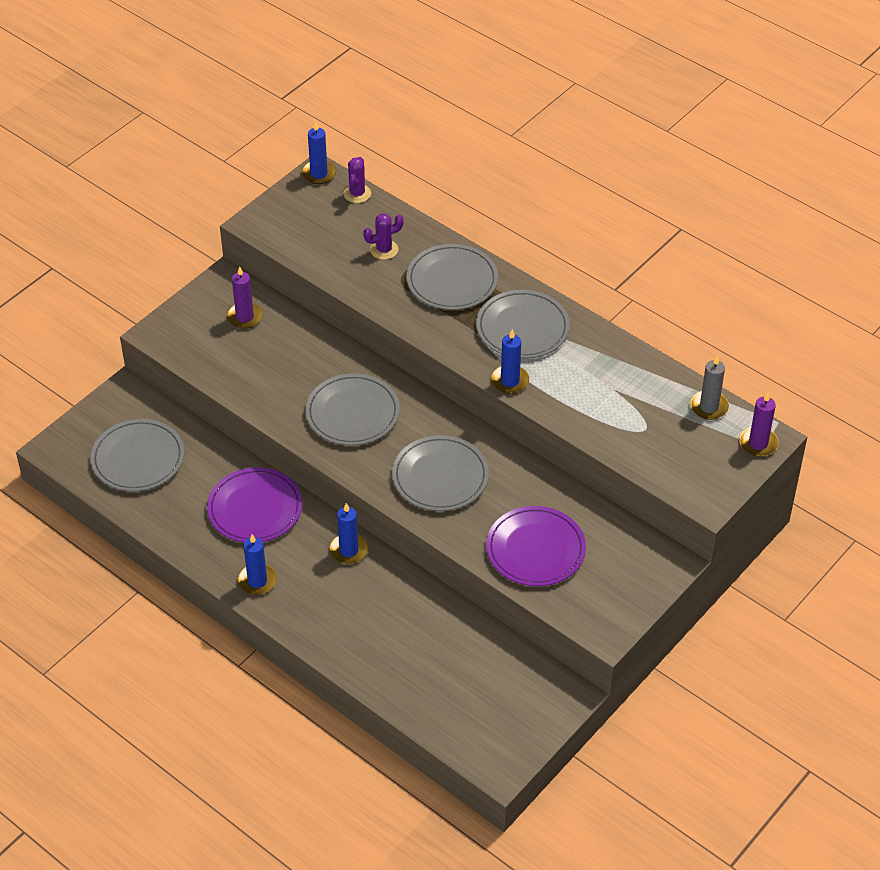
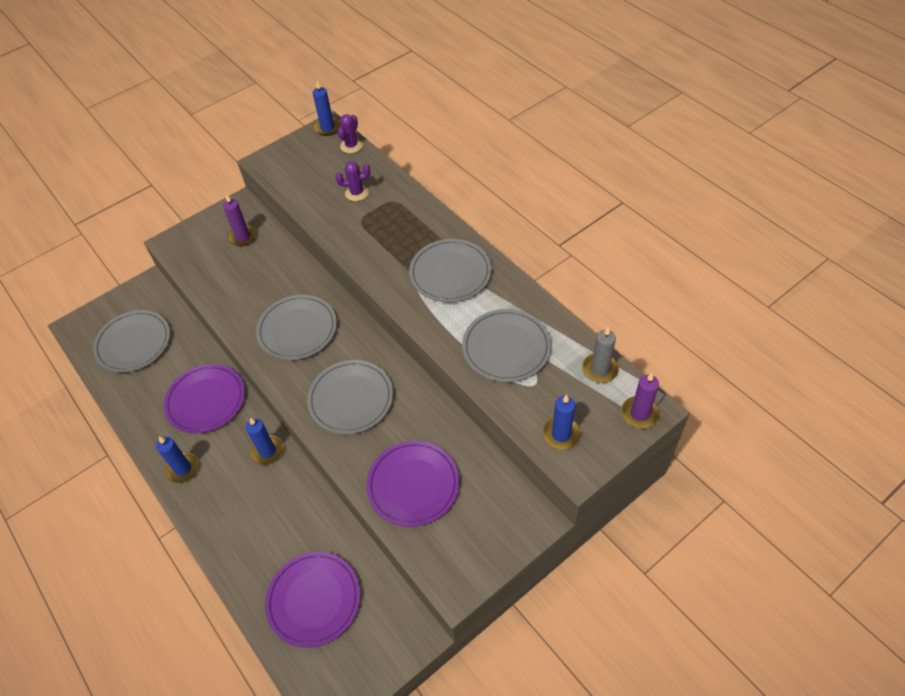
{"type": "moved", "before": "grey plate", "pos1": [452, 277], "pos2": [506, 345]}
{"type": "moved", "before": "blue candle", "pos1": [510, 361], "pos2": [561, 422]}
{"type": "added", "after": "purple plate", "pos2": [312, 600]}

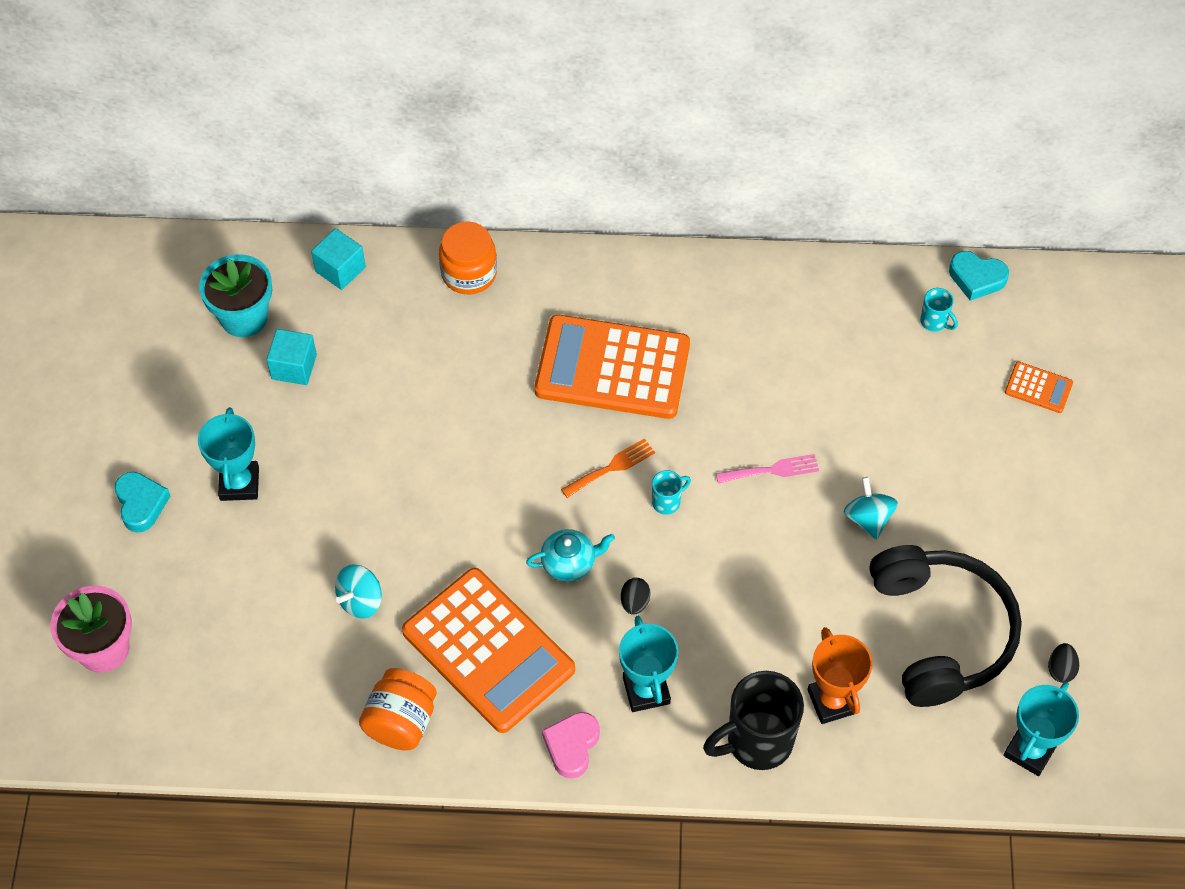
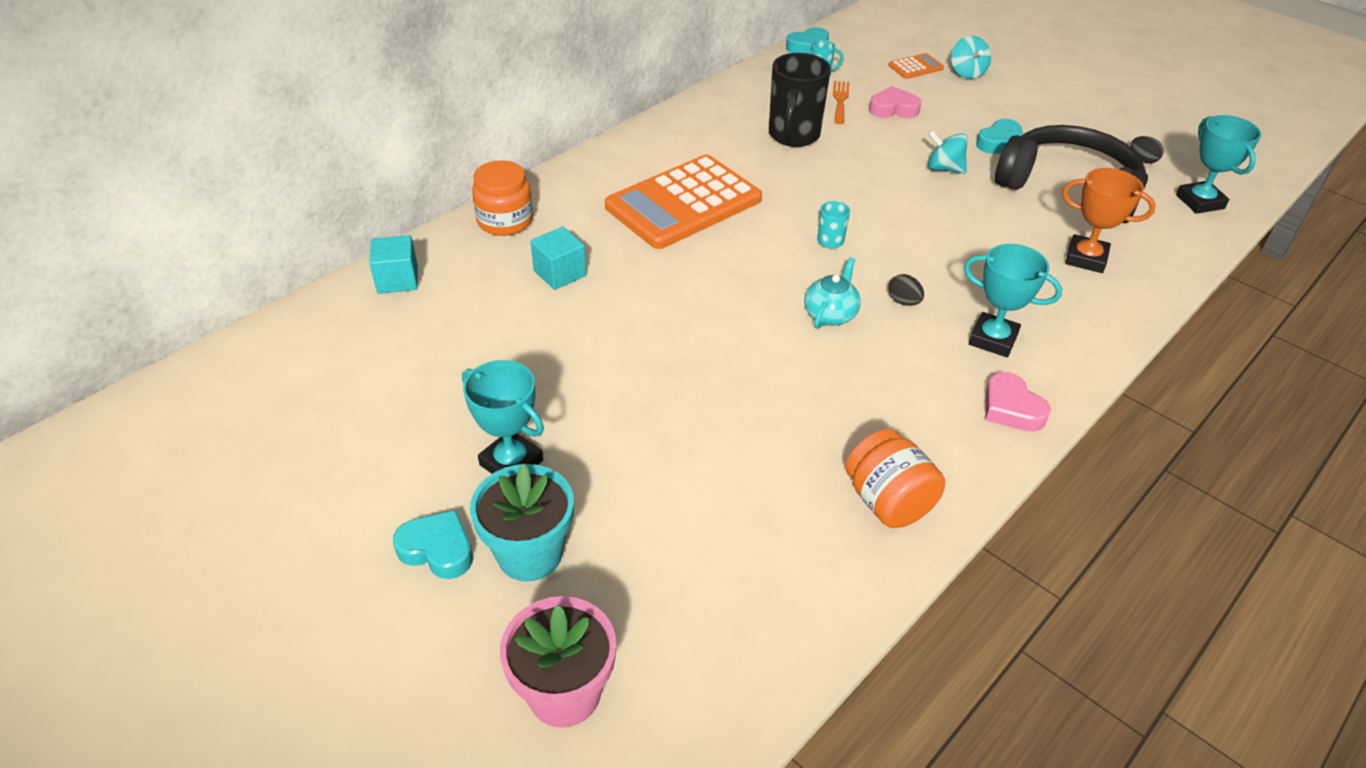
{"type": "moved", "before": "turquoise flower pot", "pos1": [235, 295], "pos2": [522, 522]}
{"type": "moved", "before": "turquoise cube", "pos1": [292, 357], "pos2": [558, 258]}
{"type": "moved", "before": "orange fork", "pos1": [608, 468], "pos2": [841, 102]}
{"type": "removed", "before": "pink fork", "pos1": [767, 469]}
{"type": "moved", "before": "turquoise spinning top", "pos1": [358, 591], "pos2": [971, 57]}
{"type": "removed", "before": "orange calculator", "pos1": [488, 650]}
{"type": "moved", "before": "black mug", "pos1": [753, 720], "pos2": [800, 100]}
{"type": "added", "after": "pink heart", "pos2": [895, 102]}
{"type": "added", "after": "turquoise heart", "pos2": [999, 136]}

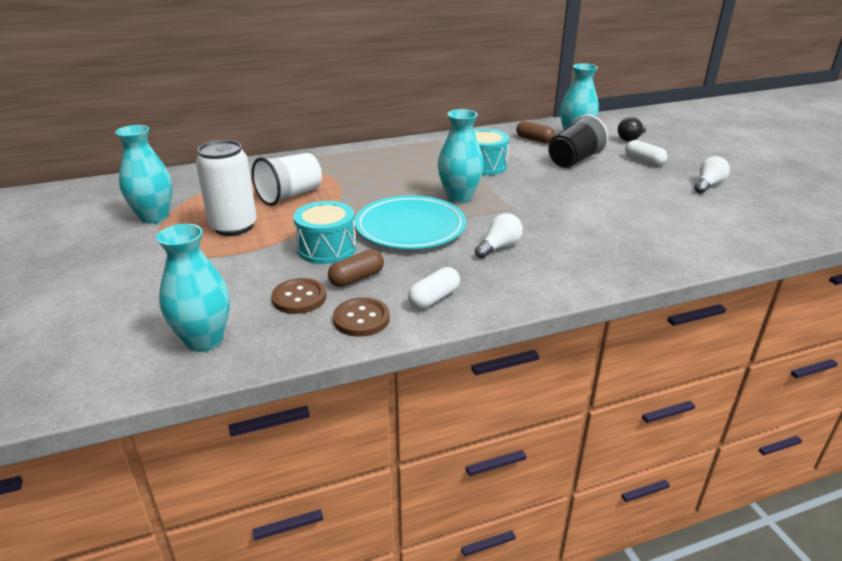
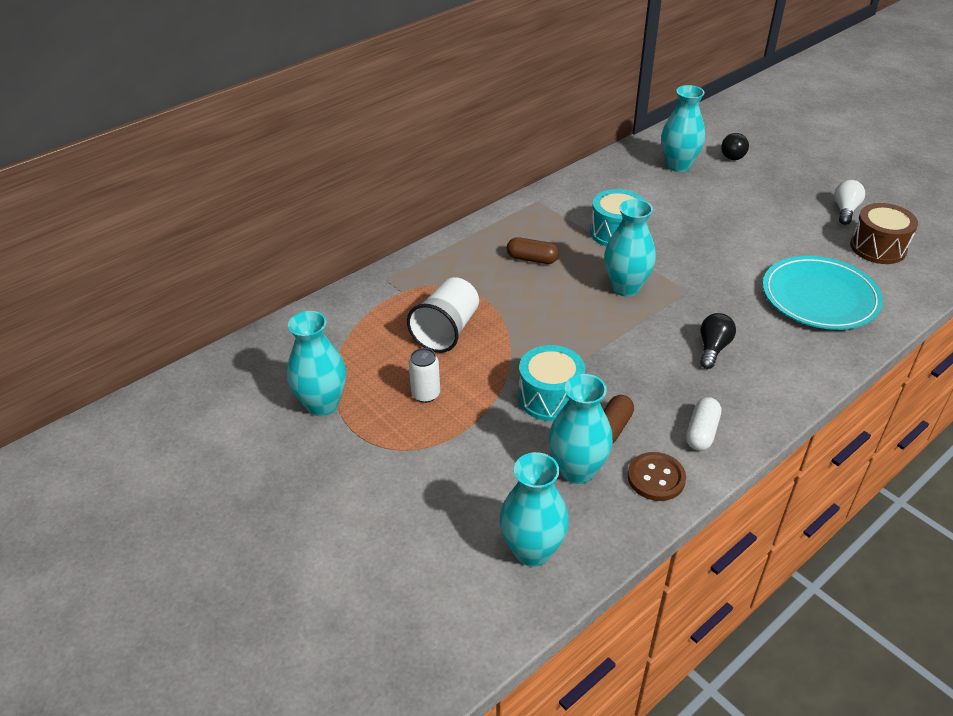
{"type": "removed", "before": "black cup", "pos1": [578, 141]}
{"type": "moved", "before": "brown capsule", "pos1": [535, 132], "pos2": [533, 250]}
{"type": "resized", "before": "white can", "pos1": [226, 188], "pos2": [424, 375], "scale": 0.54}
{"type": "removed", "before": "white capsule", "pos1": [646, 153]}
{"type": "moved", "before": "turquoise plate", "pos1": [410, 222], "pos2": [823, 293]}
{"type": "recoloured", "before": "white light bulb", "after": "black light bulb", "pos1": [499, 235], "pos2": [718, 341]}
{"type": "replaced", "before": "brown button", "after": "turquoise vase", "pos1": [298, 296], "pos2": [581, 429]}
{"type": "added", "after": "brown drum", "pos2": [884, 233]}

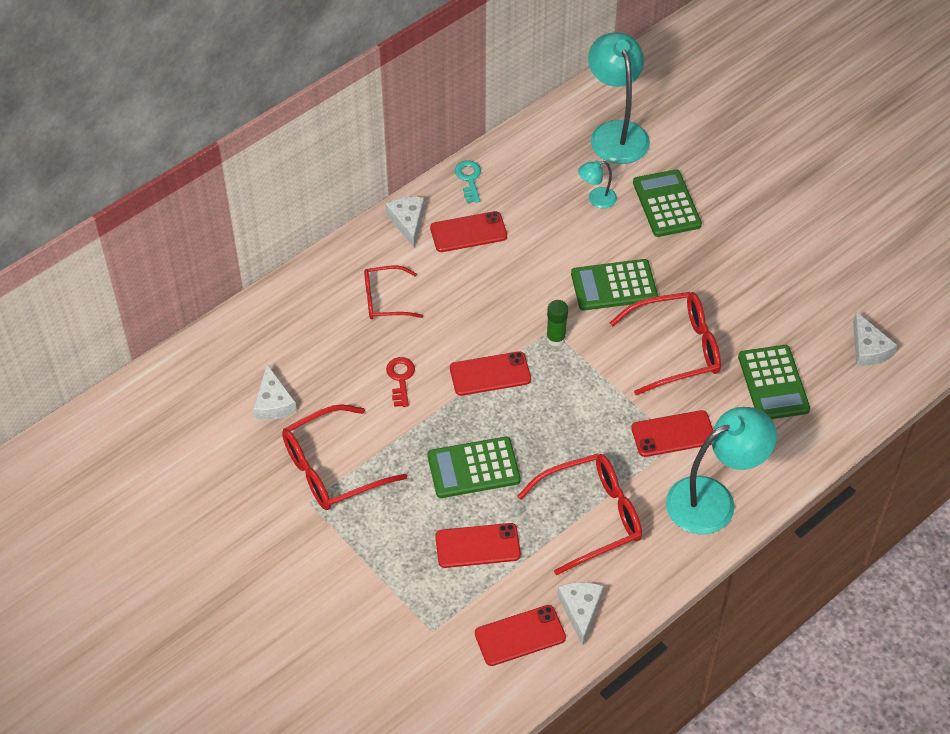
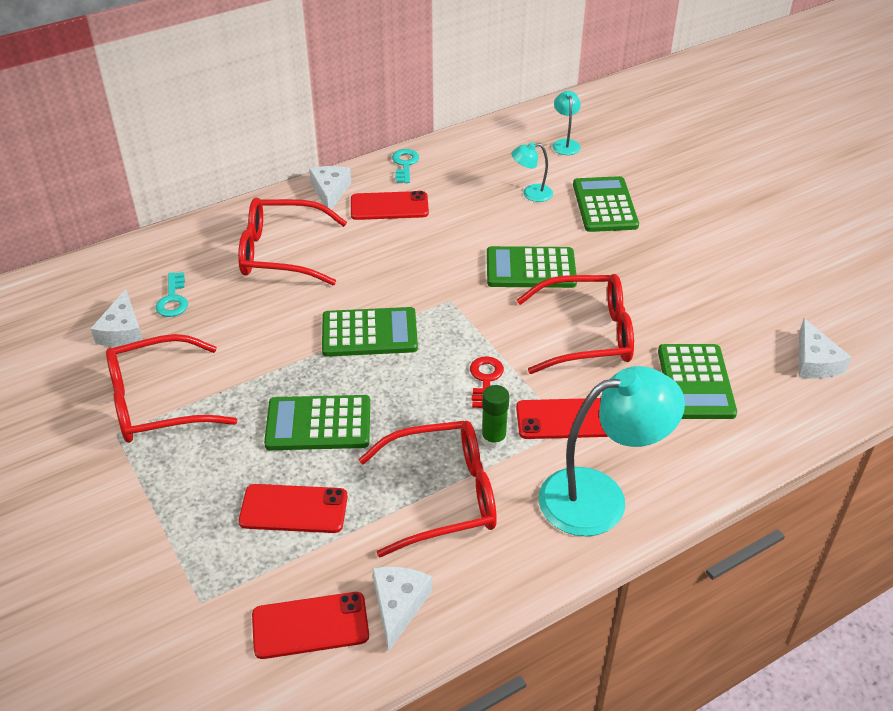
{"type": "resized", "before": "turquoise lamp", "pos1": [619, 98], "pos2": [567, 123], "scale": 0.46}
{"type": "resized", "before": "red glasses", "pos1": [393, 292], "pos2": [292, 241], "scale": 1.61}
{"type": "moved", "before": "green glue stick", "pos1": [557, 323], "pos2": [495, 417]}
{"type": "replaced", "before": "red phone", "after": "green calculator", "pos1": [490, 373], "pos2": [370, 332]}
{"type": "moved", "before": "red key", "pos1": [400, 382], "pos2": [487, 382]}
{"type": "added", "after": "turquoise key", "pos2": [172, 294]}

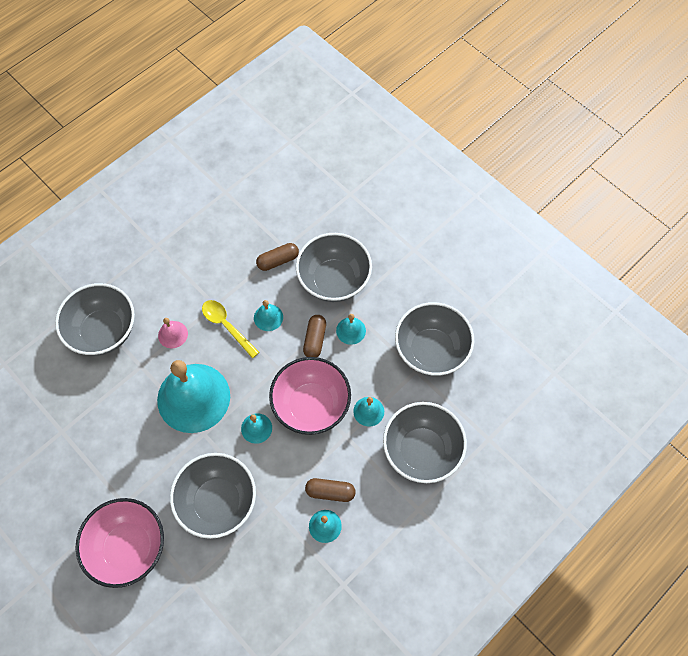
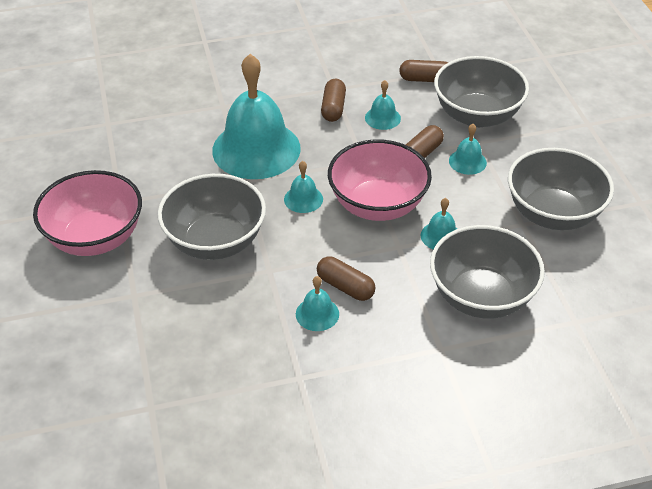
{"type": "removed", "before": "grey bowl", "pos1": [95, 319]}
{"type": "replaced", "before": "yellow spoon", "after": "brown capsule", "pos1": [230, 329], "pos2": [333, 100]}
{"type": "removed", "before": "pink bell", "pos1": [173, 333]}

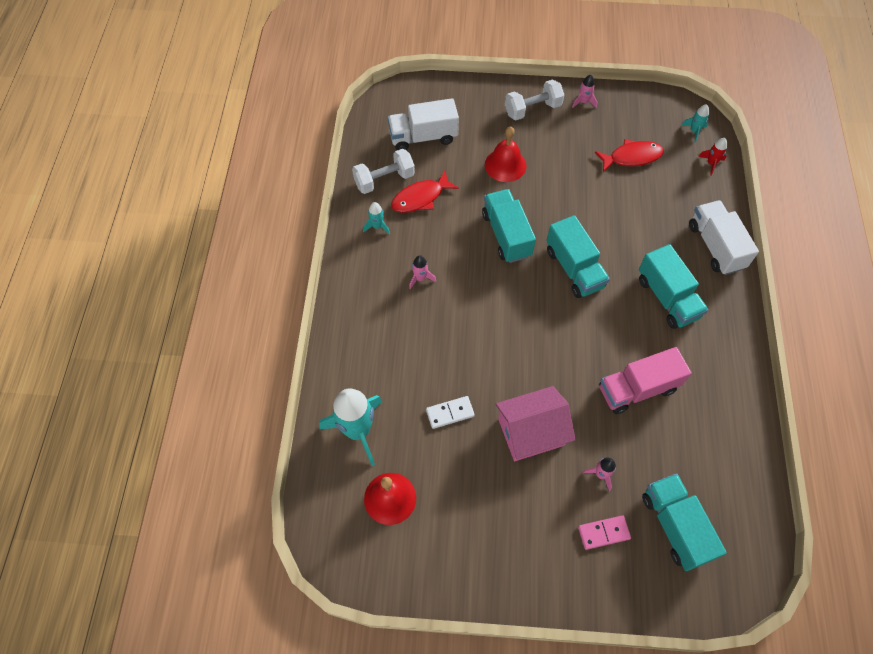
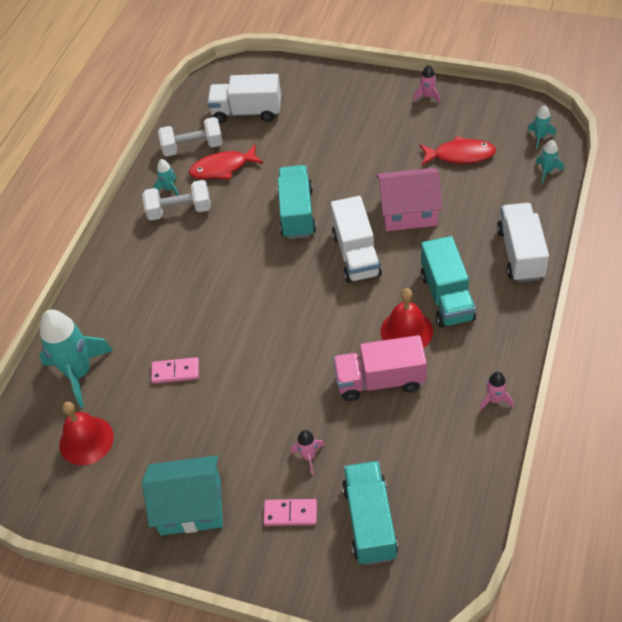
{"type": "moved", "before": "white dumbbell", "pos1": [534, 99], "pos2": [176, 200]}
{"type": "moved", "before": "red bell", "pos1": [506, 154], "pos2": [407, 318]}
{"type": "recoloured", "before": "red rocket", "after": "turquoise rocket", "pos1": [713, 157], "pos2": [549, 161]}
{"type": "recoloured", "before": "turquoise truck", "after": "white truck", "pos1": [578, 256], "pos2": [356, 239]}
{"type": "moved", "before": "pink rocket", "pos1": [422, 272], "pos2": [496, 391]}
{"type": "moved", "before": "pink house", "pos1": [536, 423], "pos2": [409, 199]}
{"type": "recoloured", "before": "white domino", "after": "pink domino", "pos1": [450, 412], "pos2": [175, 370]}
{"type": "added", "after": "turquoise house", "pos2": [182, 495]}

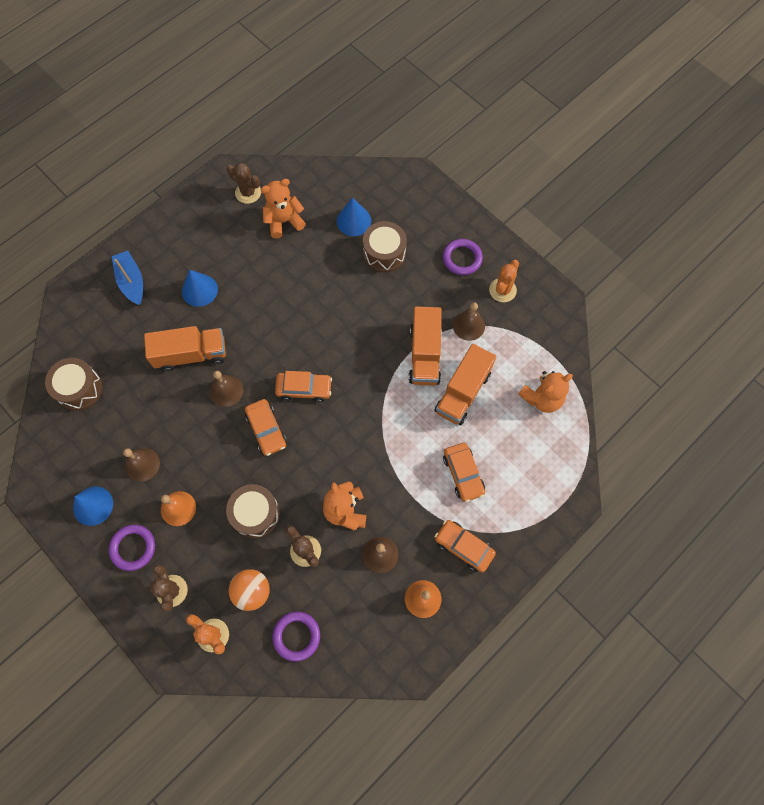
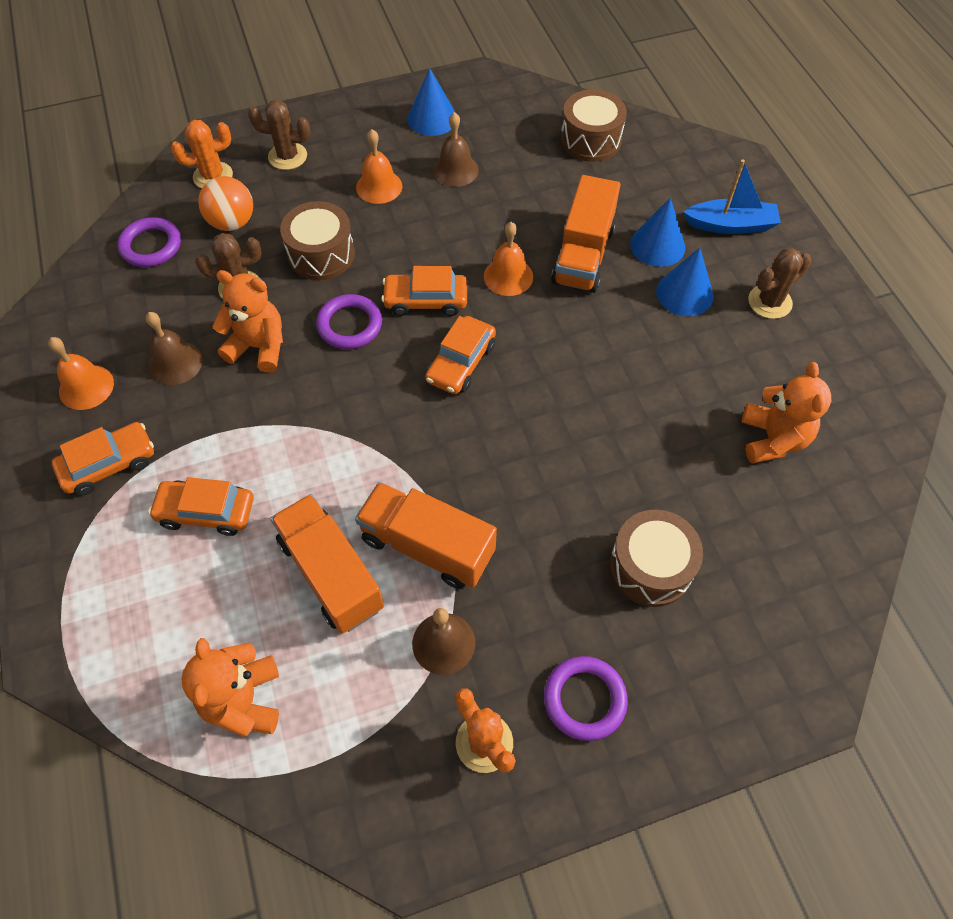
{"type": "moved", "before": "brown cactus", "pos1": [244, 183], "pos2": [780, 283]}
{"type": "moved", "before": "blue cone", "pos1": [354, 216], "pos2": [657, 232]}
{"type": "recoloured", "before": "brown bell", "after": "orange bell", "pos1": [226, 389], "pos2": [508, 259]}
{"type": "moved", "before": "purple ring", "pos1": [132, 548], "pos2": [349, 321]}

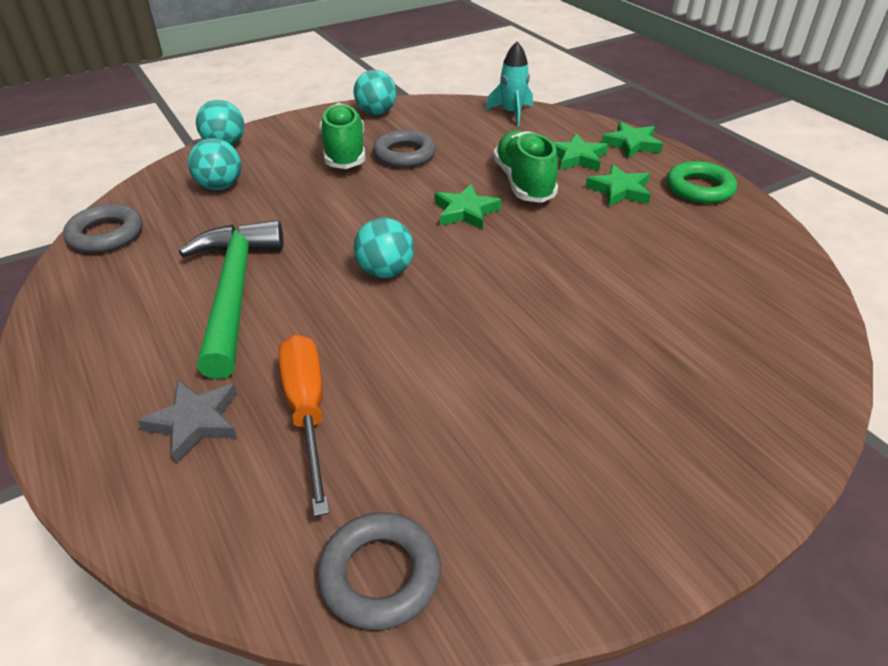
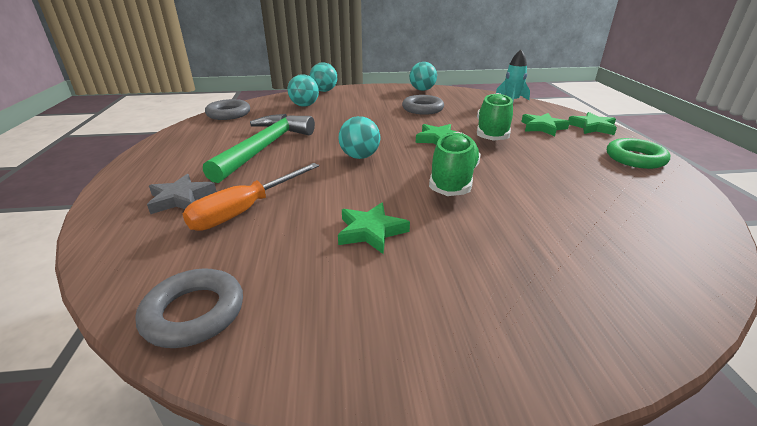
{"type": "moved", "before": "green shoe", "pos1": [342, 136], "pos2": [455, 164]}
{"type": "moved", "before": "green star", "pos1": [618, 185], "pos2": [374, 228]}
{"type": "turned", "before": "orange screwdriver", "pos1": [304, 425], "pos2": [251, 197], "turn": -150}

